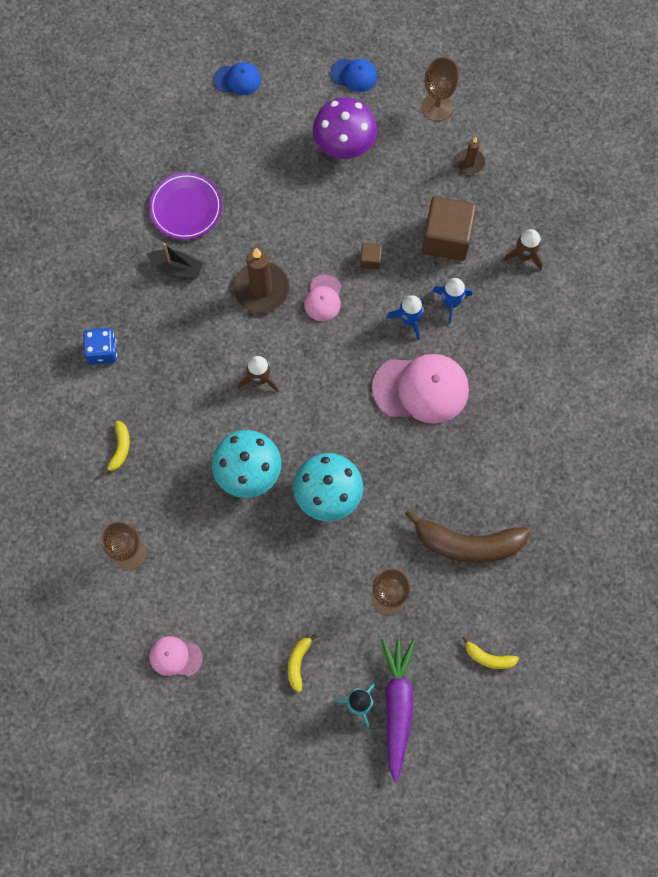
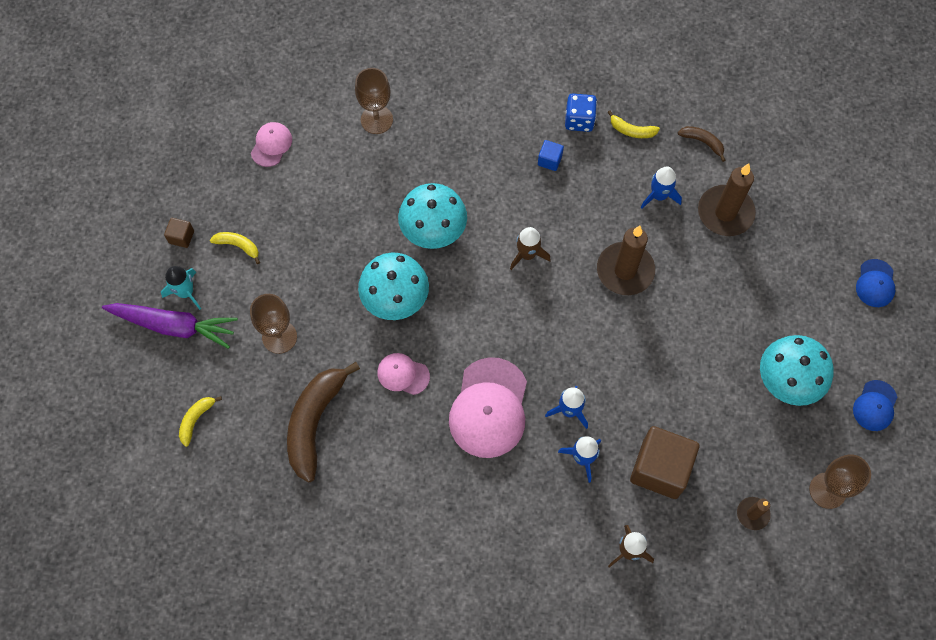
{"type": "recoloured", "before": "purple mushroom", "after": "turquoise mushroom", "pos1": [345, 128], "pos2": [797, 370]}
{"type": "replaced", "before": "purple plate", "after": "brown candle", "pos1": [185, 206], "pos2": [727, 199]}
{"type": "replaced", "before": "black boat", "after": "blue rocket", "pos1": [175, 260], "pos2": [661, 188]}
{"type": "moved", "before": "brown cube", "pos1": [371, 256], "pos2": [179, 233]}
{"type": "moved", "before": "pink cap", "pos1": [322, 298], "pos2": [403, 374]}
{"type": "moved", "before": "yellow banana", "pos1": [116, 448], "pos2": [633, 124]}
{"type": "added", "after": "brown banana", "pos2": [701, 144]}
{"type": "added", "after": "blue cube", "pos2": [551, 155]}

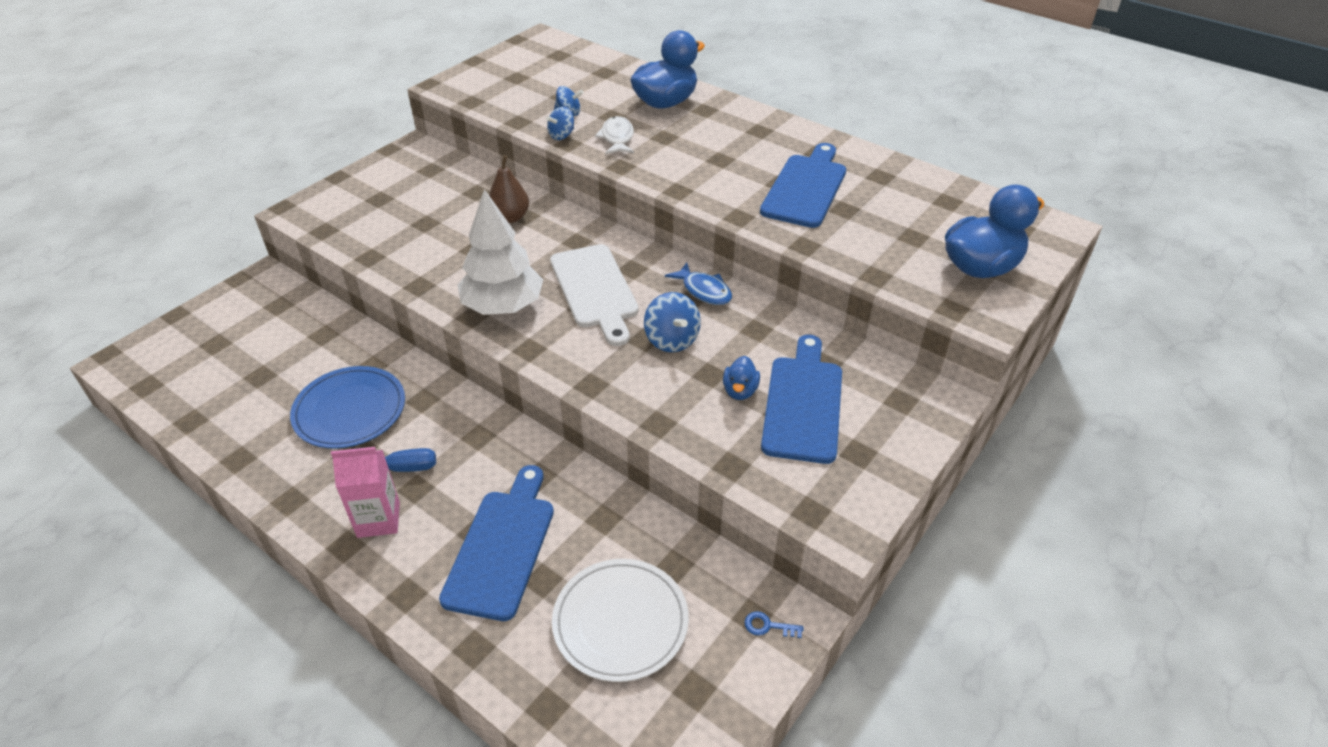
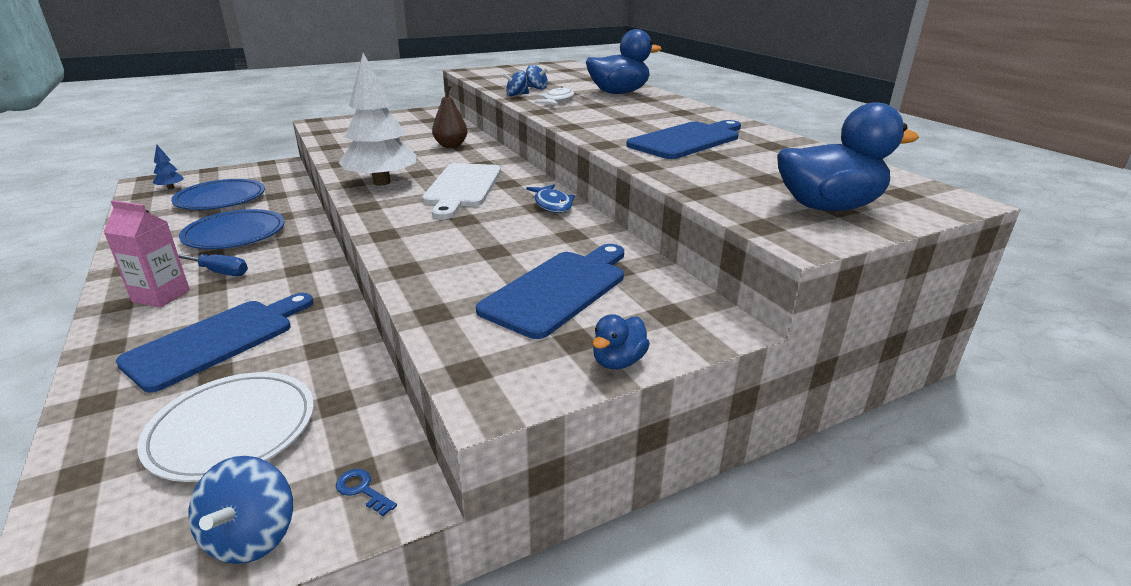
{"type": "moved", "before": "blue spinning top", "pos1": [672, 322], "pos2": [240, 510]}
{"type": "moved", "before": "blue duck", "pos1": [741, 378], "pos2": [621, 341]}
{"type": "added", "after": "blue tree", "pos2": [168, 167]}
{"type": "added", "after": "blue plate", "pos2": [218, 194]}

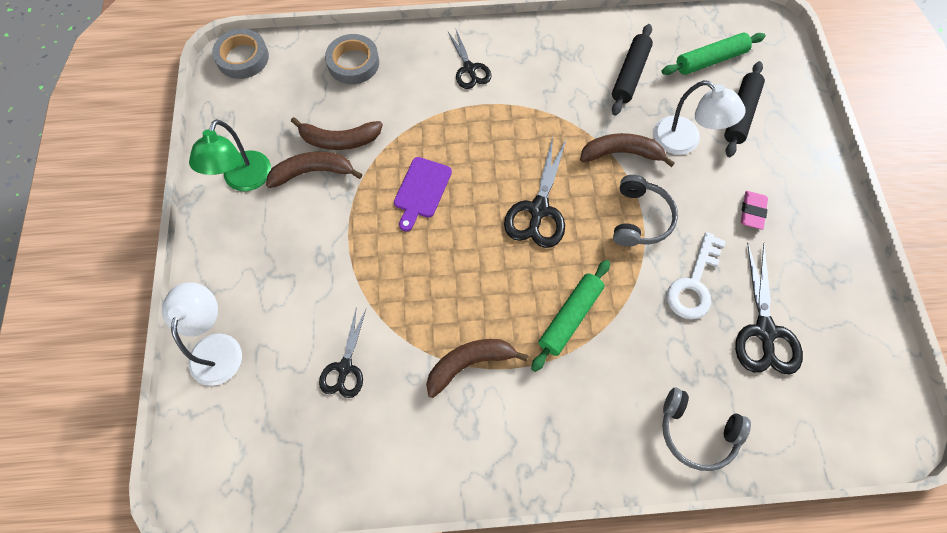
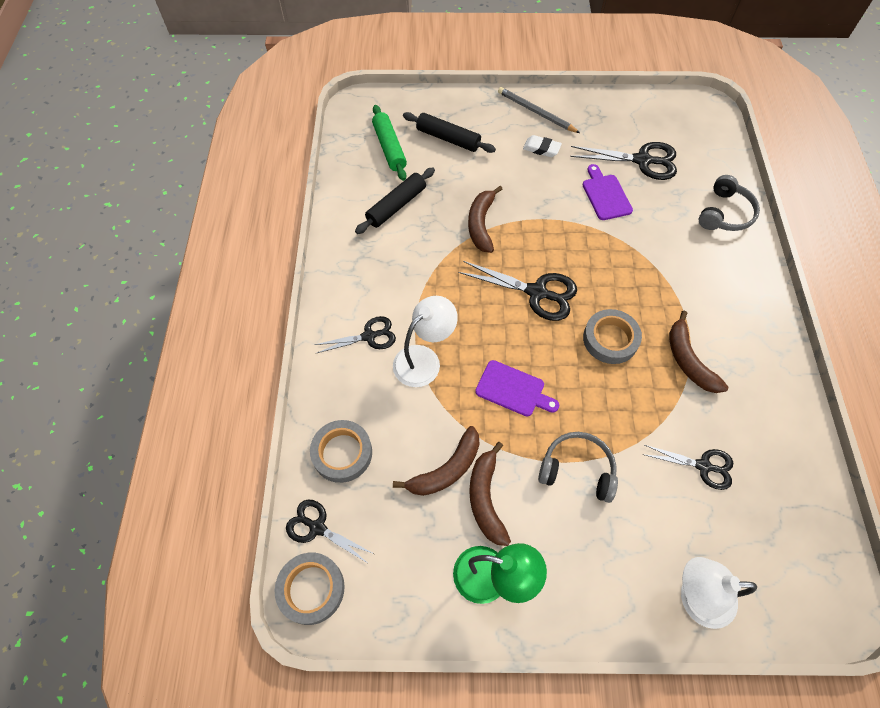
{"type": "turned", "before": "black rolling pin", "pos1": [632, 69], "pos2": [395, 200], "turn": -75}
{"type": "moved", "before": "white lamp", "pos1": [700, 117], "pos2": [425, 341]}
{"type": "turned", "before": "brown banana", "pos1": [337, 133], "pos2": [436, 461], "turn": 45}
{"type": "moved", "before": "grey headphones", "pos1": [645, 210], "pos2": [578, 467]}
{"type": "recoloured", "before": "pink eraser", "after": "white eraser", "pos1": [754, 210], "pos2": [542, 146]}
{"type": "replaced", "before": "white key", "after": "purple cutting board", "pos1": [696, 275], "pos2": [608, 192]}
{"type": "removed", "before": "green rolling pin", "pos1": [570, 316]}
{"type": "added", "after": "grey pencil", "pos2": [539, 110]}
{"type": "added", "after": "grey tape", "pos2": [612, 336]}
{"type": "added", "after": "black scissors", "pos2": [330, 532]}

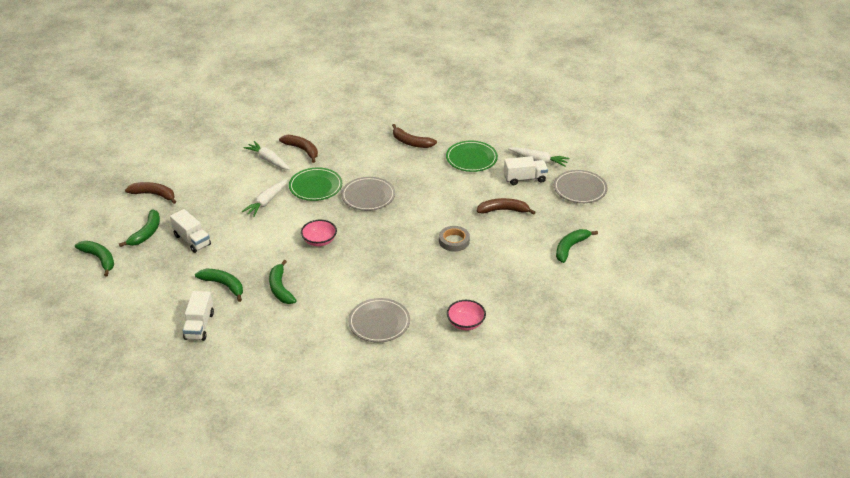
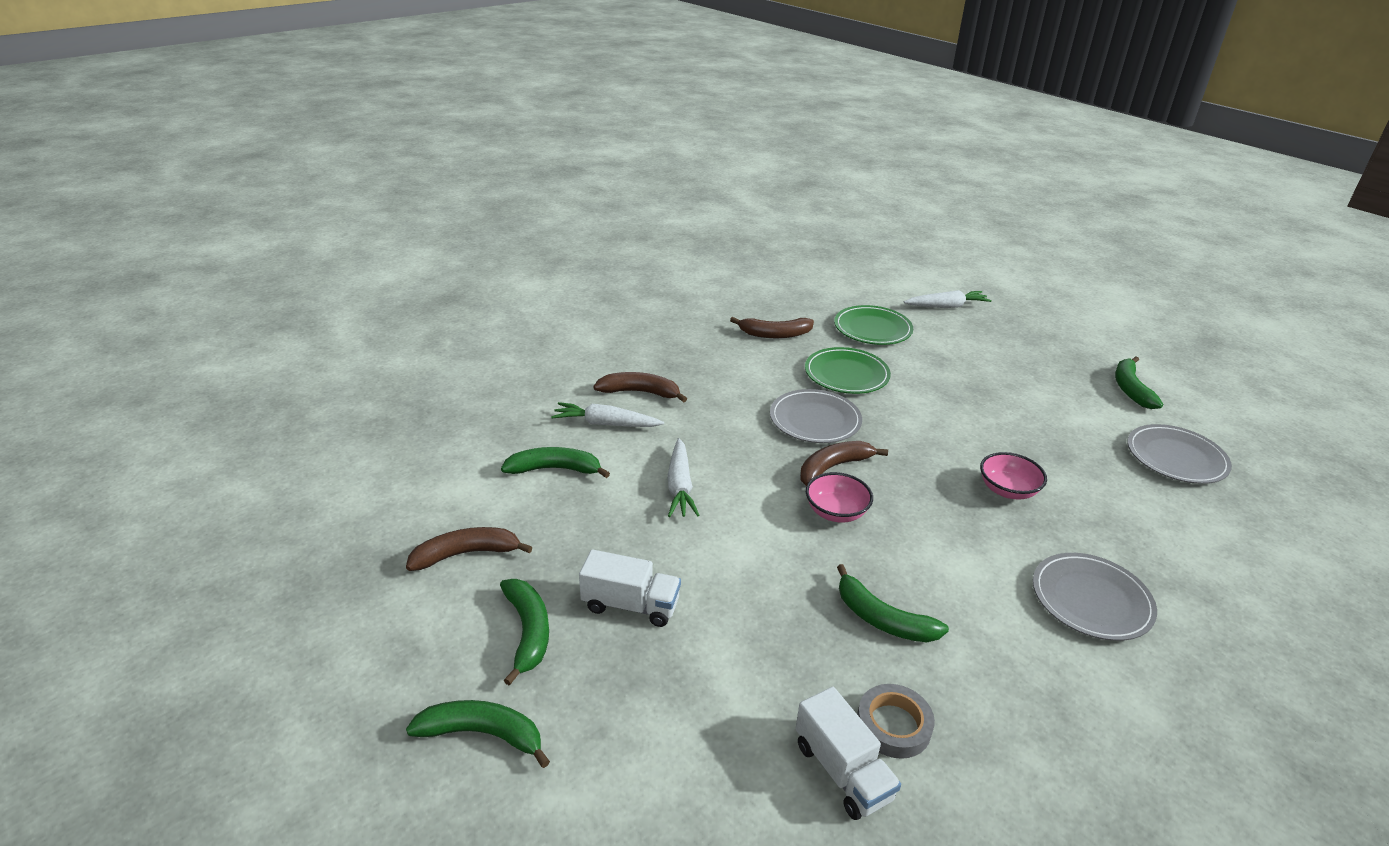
{"type": "removed", "before": "white truck", "pos1": [526, 170]}
{"type": "moved", "before": "green plate", "pos1": [315, 184], "pos2": [848, 370]}
{"type": "moved", "before": "grey plate", "pos1": [581, 186], "pos2": [1179, 454]}
{"type": "moved", "before": "brown banana", "pos1": [506, 206], "pos2": [844, 463]}
{"type": "moved", "before": "grey tape", "pos1": [454, 239], "pos2": [896, 721]}
{"type": "moved", "before": "green banana", "pos1": [219, 285], "pos2": [555, 462]}
{"type": "moved", "before": "pink bowl", "pos1": [466, 315], "pos2": [1013, 476]}

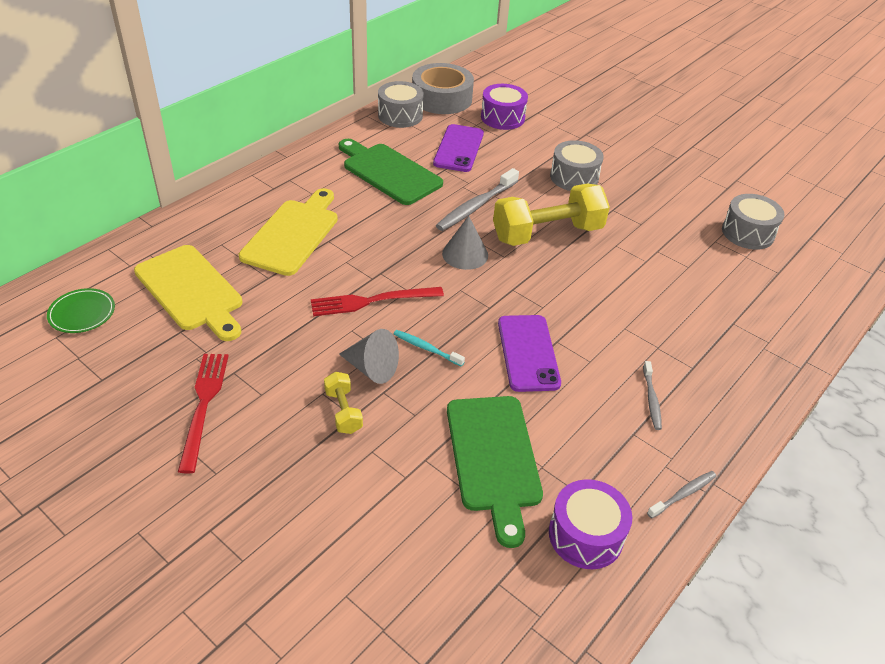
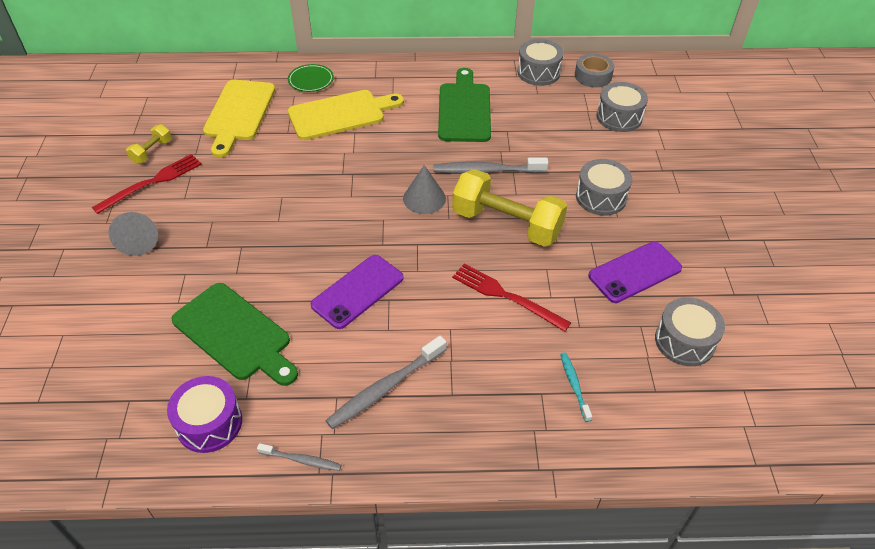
{"type": "resized", "before": "grey tape", "pos1": [443, 88], "pos2": [594, 70], "scale": 0.62}
{"type": "recoloured", "before": "purple drum", "after": "grey drum", "pos1": [504, 107], "pos2": [622, 107]}
{"type": "moved", "before": "purple phone", "pos1": [458, 148], "pos2": [635, 272]}
{"type": "moved", "before": "red fork", "pos1": [377, 301], "pos2": [511, 298]}
{"type": "moved", "before": "green plate", "pos1": [81, 310], "pos2": [311, 78]}
{"type": "moved", "before": "grey cone", "pos1": [369, 356], "pos2": [133, 234]}
{"type": "moved", "before": "turquoise toothbrush", "pos1": [429, 348], "pos2": [576, 387]}
{"type": "resized", "before": "grey toothbrush", "pos1": [652, 395], "pos2": [386, 382], "scale": 1.8}
{"type": "moved", "before": "yellow dumbbell", "pos1": [343, 403], "pos2": [149, 144]}
{"type": "turned", "before": "green cutting board", "pos1": [495, 472], "pos2": [235, 334], "turn": -90}

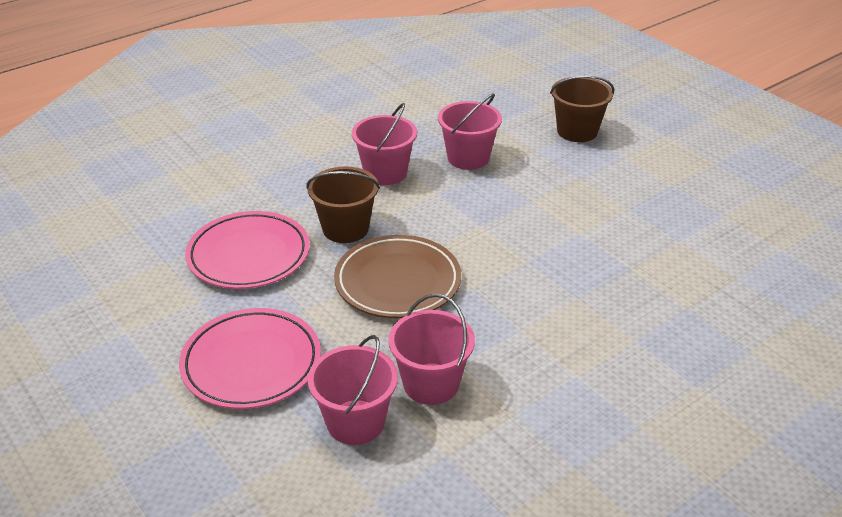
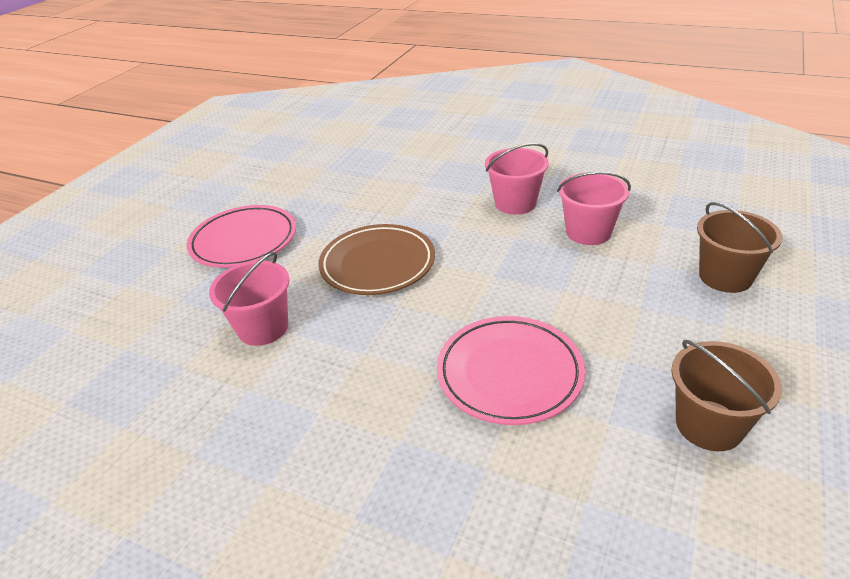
{"type": "moved", "before": "brown bucket", "pos1": [343, 204], "pos2": [726, 395]}
{"type": "moved", "before": "pink plate", "pos1": [247, 250], "pos2": [511, 370]}
{"type": "removed", "before": "pink bucket", "pos1": [352, 390]}

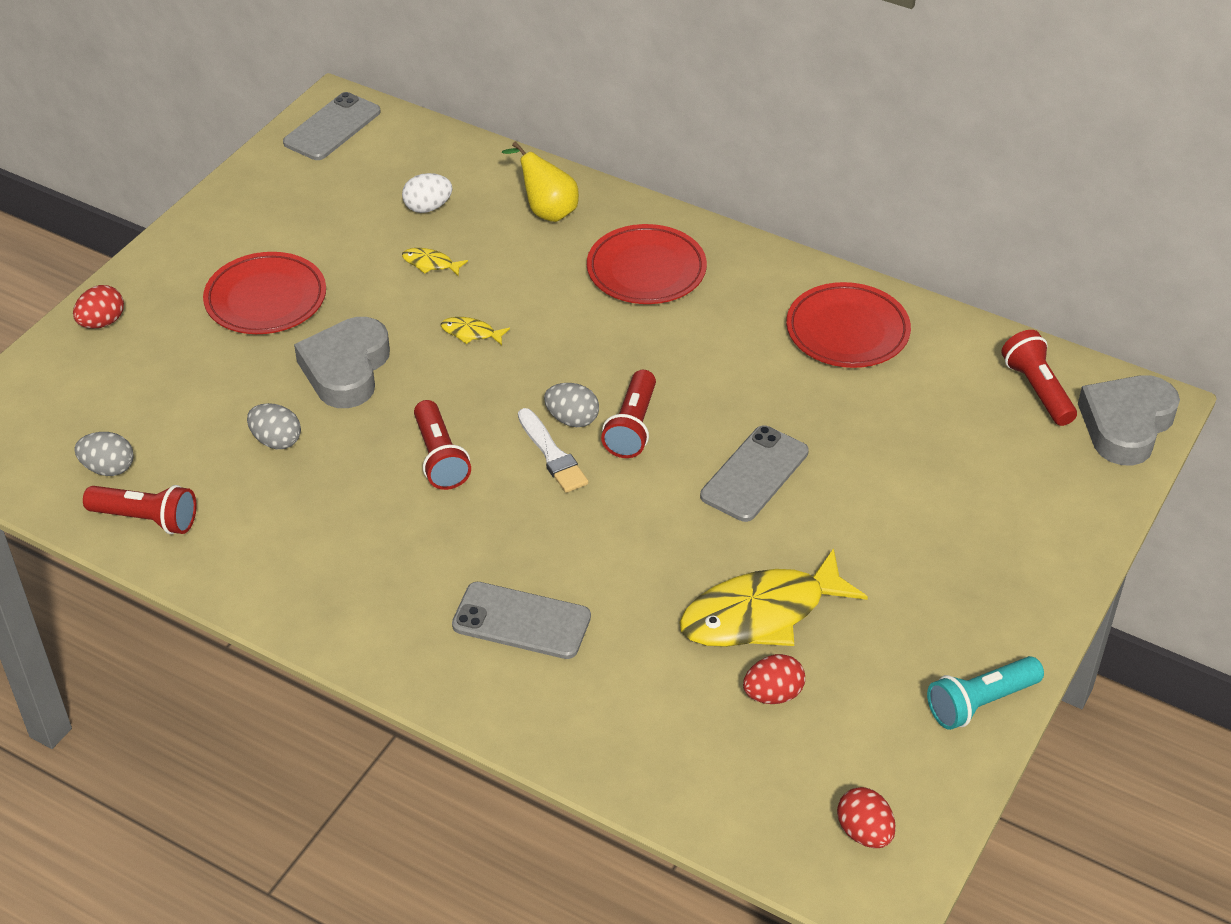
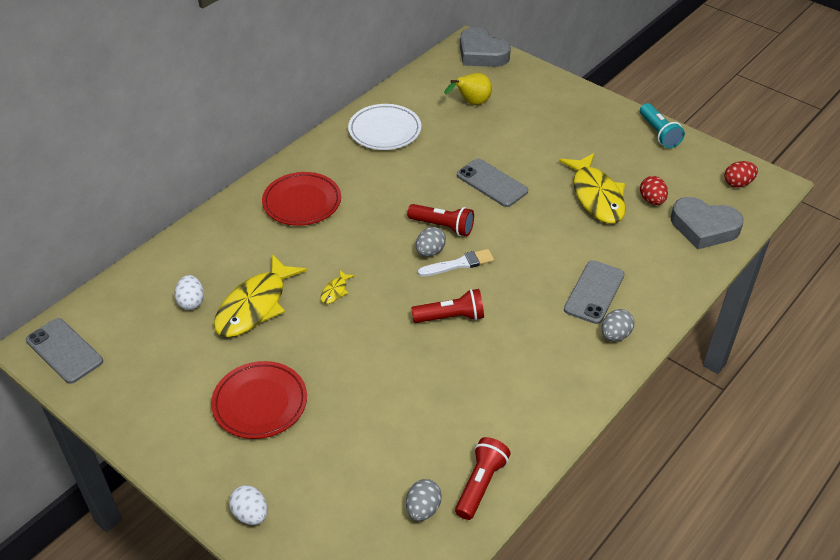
{"type": "moved", "before": "yellow pear", "pos1": [540, 181], "pos2": [468, 89]}
{"type": "resized", "before": "yellow fish", "pos1": [435, 262], "pos2": [260, 295], "scale": 2.41}
{"type": "recoloured", "before": "red plate", "after": "white plate", "pos1": [848, 325], "pos2": [384, 127]}
{"type": "recoloured", "before": "red egg", "after": "white egg", "pos1": [98, 307], "pos2": [248, 505]}
{"type": "moved", "before": "grey heart", "pos1": [342, 362], "pos2": [707, 223]}
{"type": "removed", "before": "red flashlight", "pos1": [1039, 378]}
{"type": "moved", "before": "grey egg", "pos1": [274, 426], "pos2": [618, 325]}

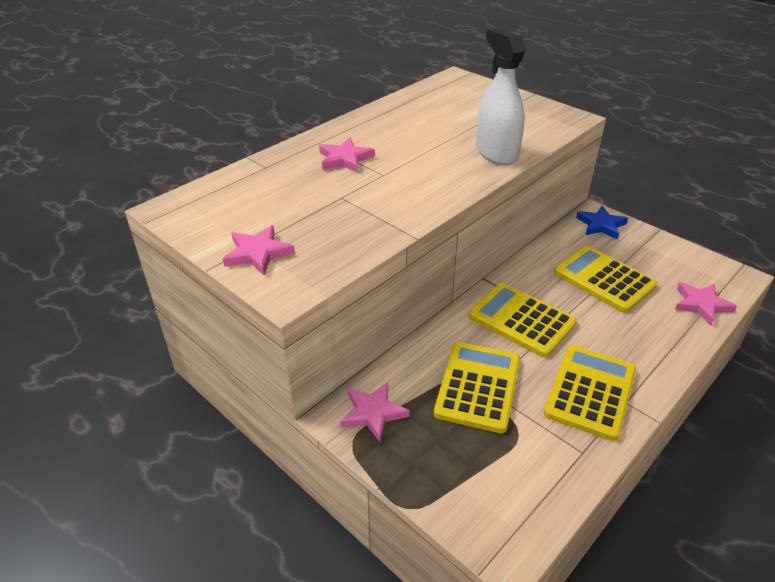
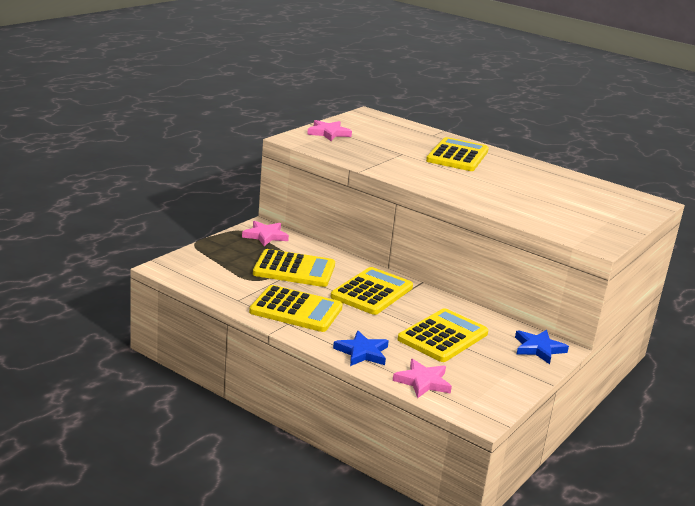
{"type": "removed", "before": "white spray bottle", "pos1": [500, 96]}
{"type": "replaced", "before": "pink star", "after": "yellow calculator", "pos1": [347, 155], "pos2": [457, 154]}
{"type": "added", "after": "blue star", "pos2": [361, 348]}

